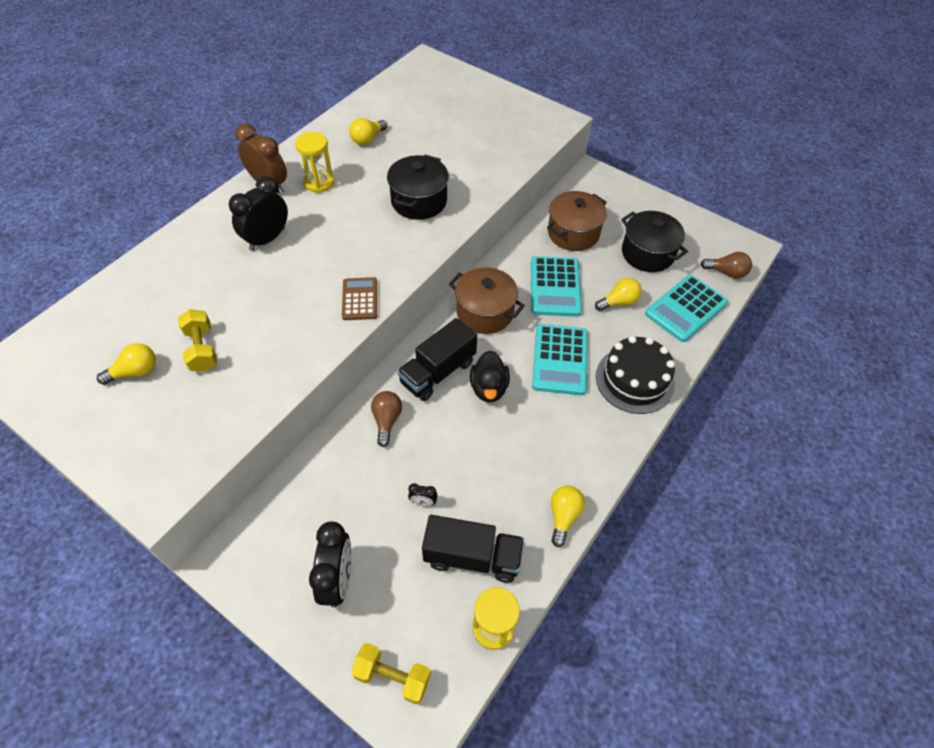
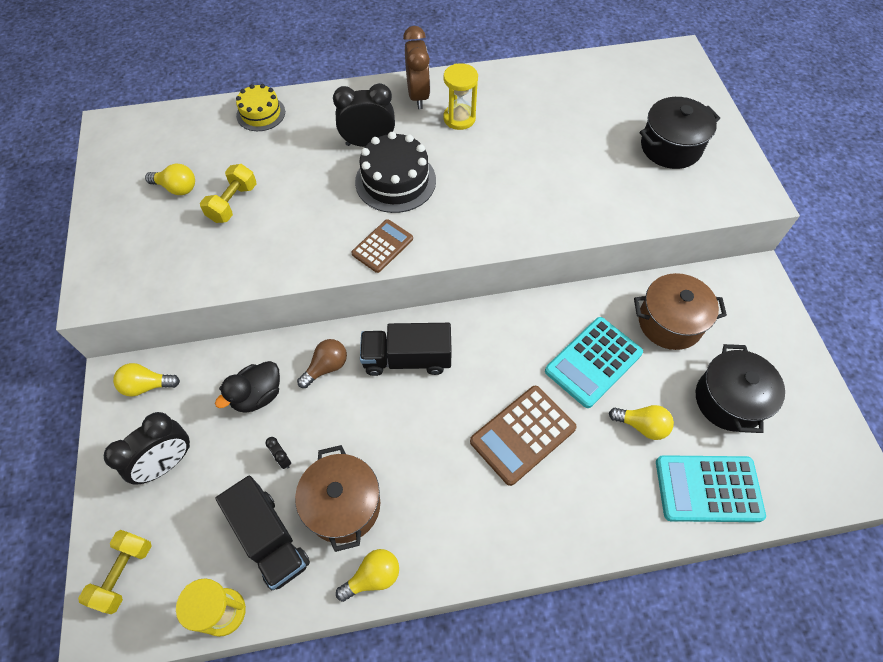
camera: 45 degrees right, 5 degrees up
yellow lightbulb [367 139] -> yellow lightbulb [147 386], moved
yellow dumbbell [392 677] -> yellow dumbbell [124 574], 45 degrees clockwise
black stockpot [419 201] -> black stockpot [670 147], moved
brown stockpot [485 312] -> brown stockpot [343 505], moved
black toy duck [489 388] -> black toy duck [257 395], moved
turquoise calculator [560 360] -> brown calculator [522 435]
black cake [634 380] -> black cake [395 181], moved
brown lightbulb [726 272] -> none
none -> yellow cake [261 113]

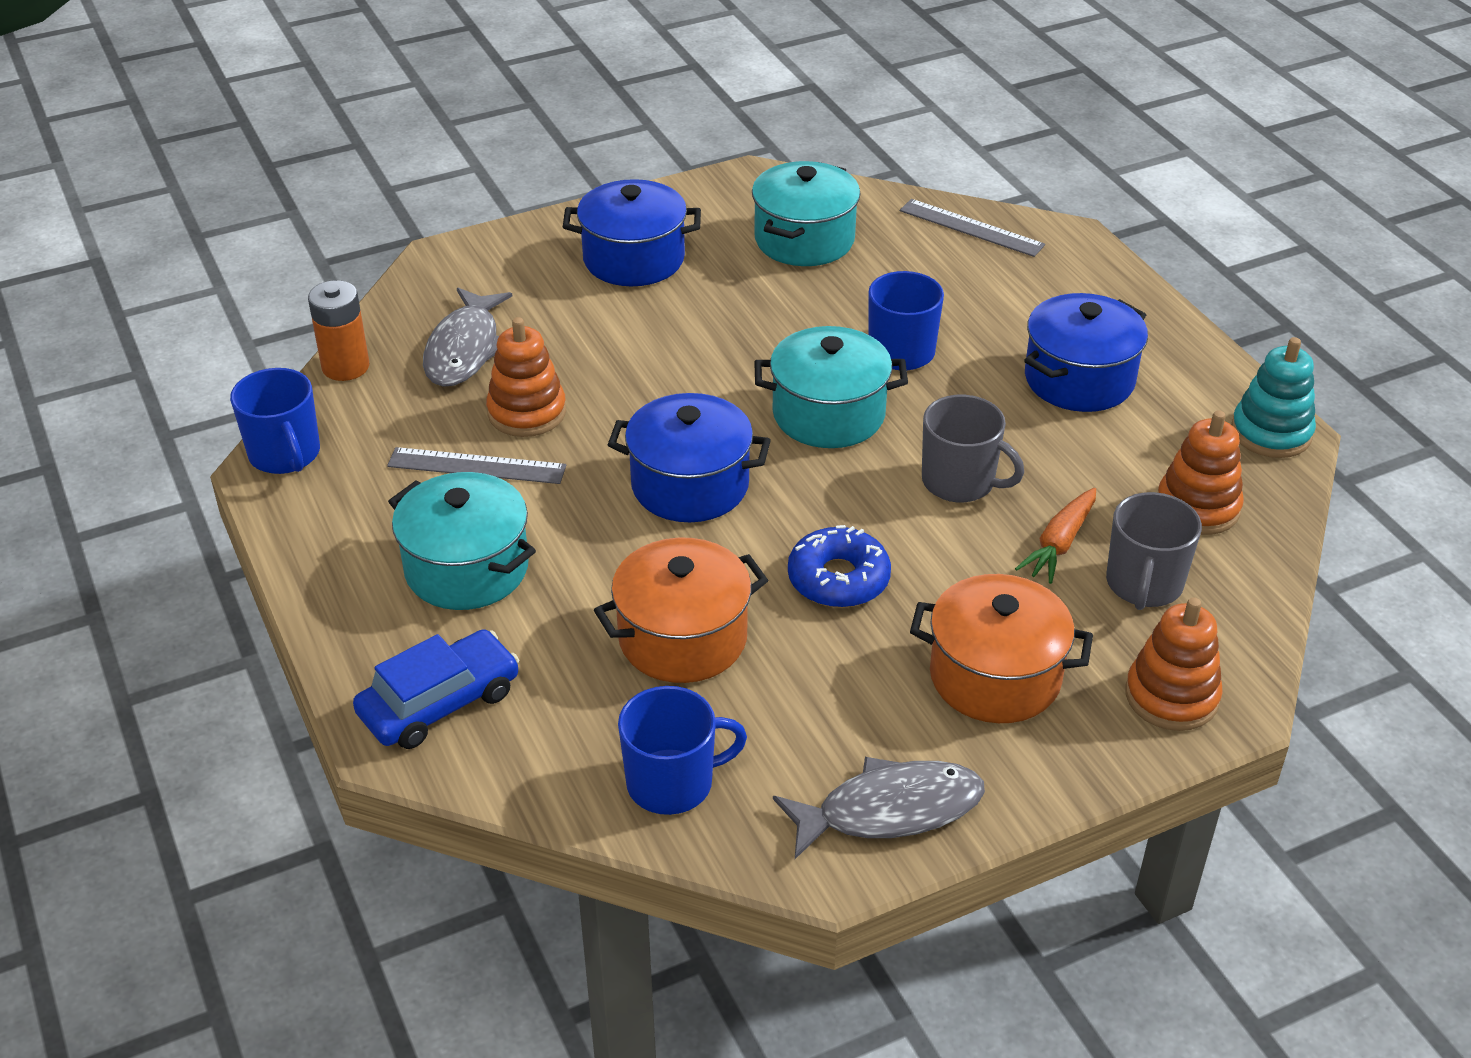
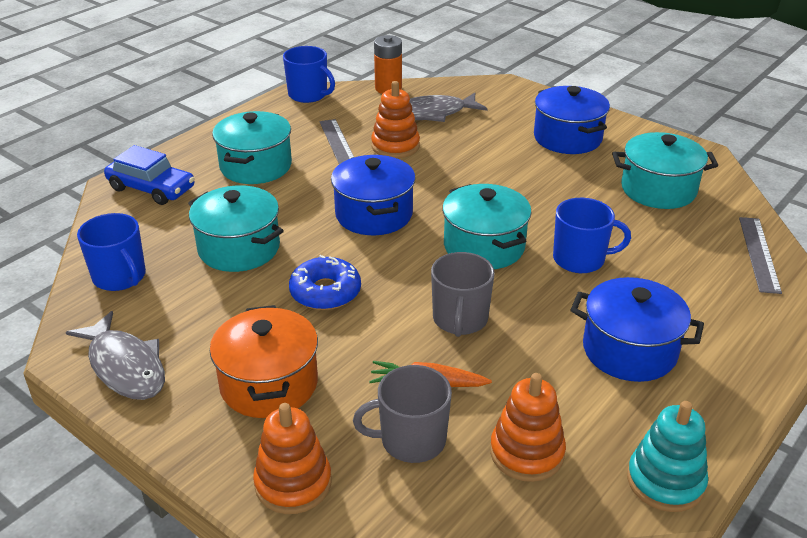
camera: 65 degrees right, 5 degrees down
royal blue coffee mug [285 454] -> royal blue coffee mug [308 95], 90 degrees counterclockwise
orange-coloured stockpot [683 638] -> turquoise stockpot [239 248]

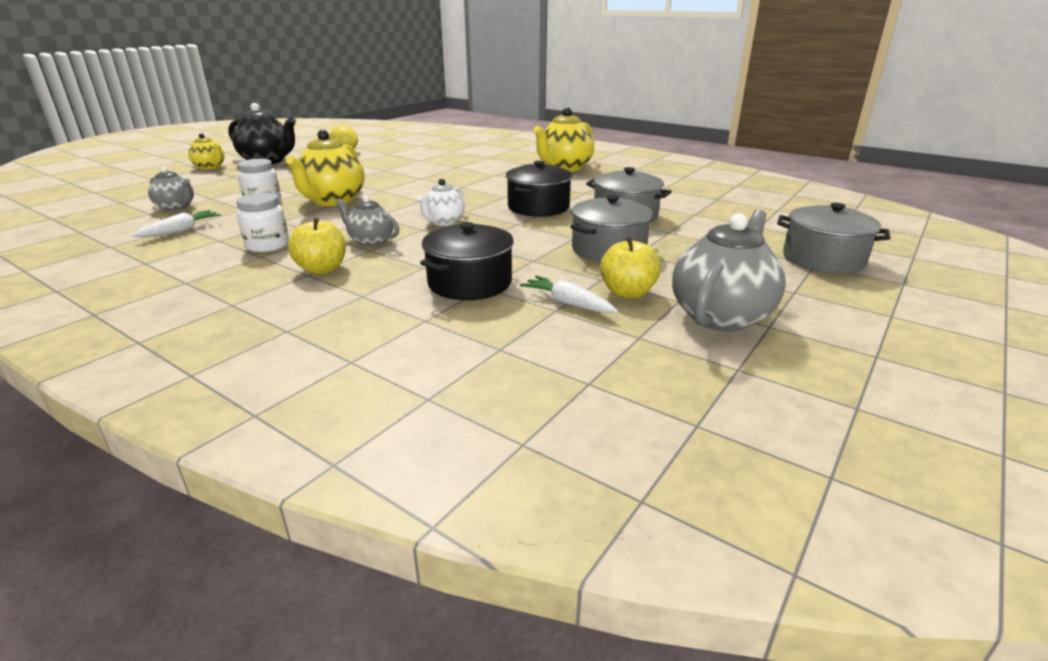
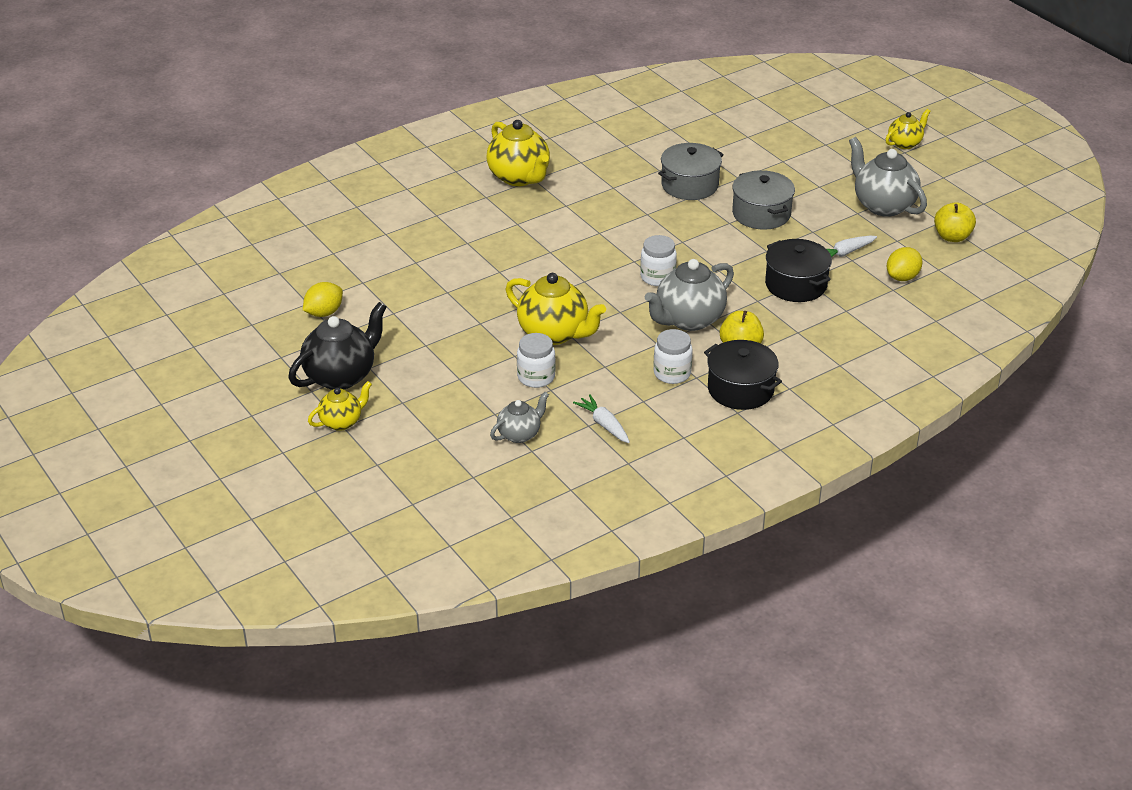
camera: 70 degrees left, 10 degrees up
gray tea pot [371 241] -> gray tea pot [688 320], x1.74
snow-white tea pot [443 222] -> snow-white jar [657 277]
black stockpot [538 207] -> black stockpot [740 389], moved
yellow apple fruit [627 293] -> yellow apple fruit [952 237], moved
gray stockpot [823 259] -> none
none -> yellow tea pot [905 143]
none -> yellow toy lemon [902 277]

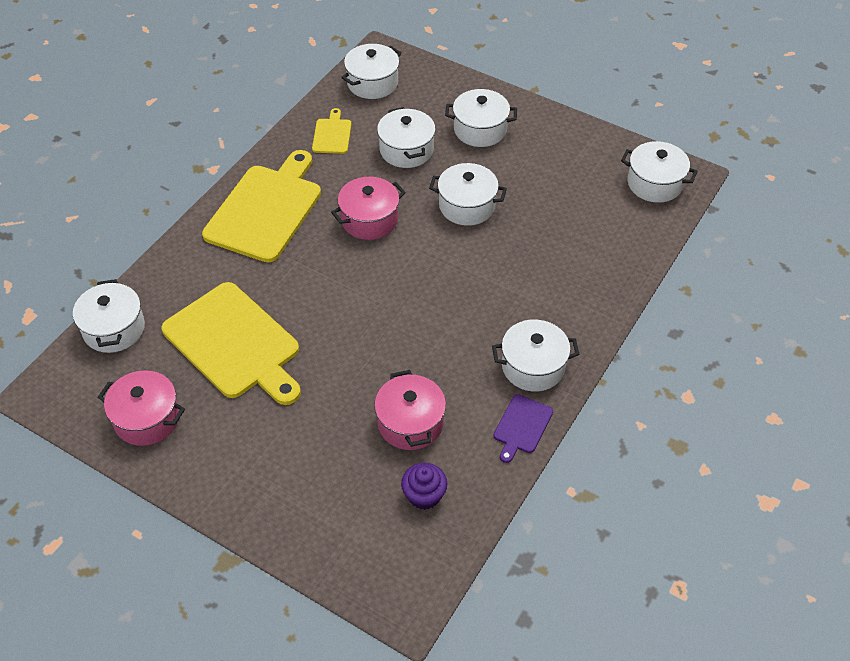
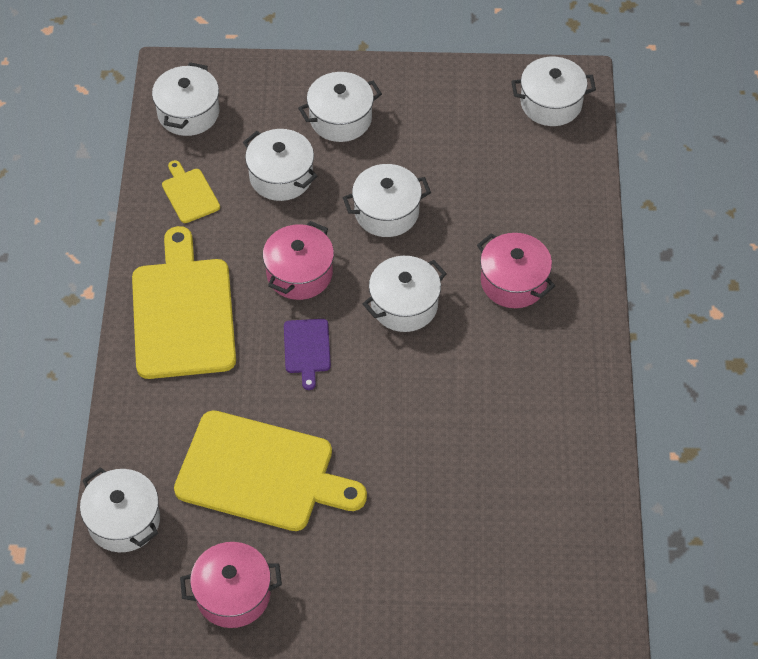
camera: 30 degrees left, 5 degrees up
pink stockpot [410 423] -> pink stockpot [513 282], moved
royal purple fairy cake [424 495] -> none
snow-white stockpot [533 366] -> snow-white stockpot [404 305], moved
royal purple cutting board [522 426] -> royal purple cutting board [307 349], moved

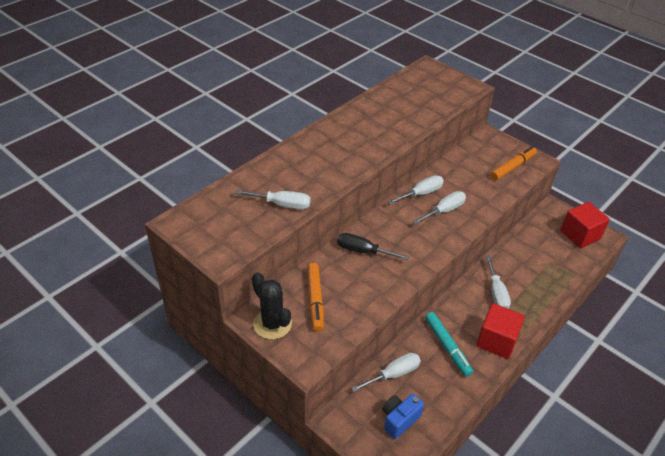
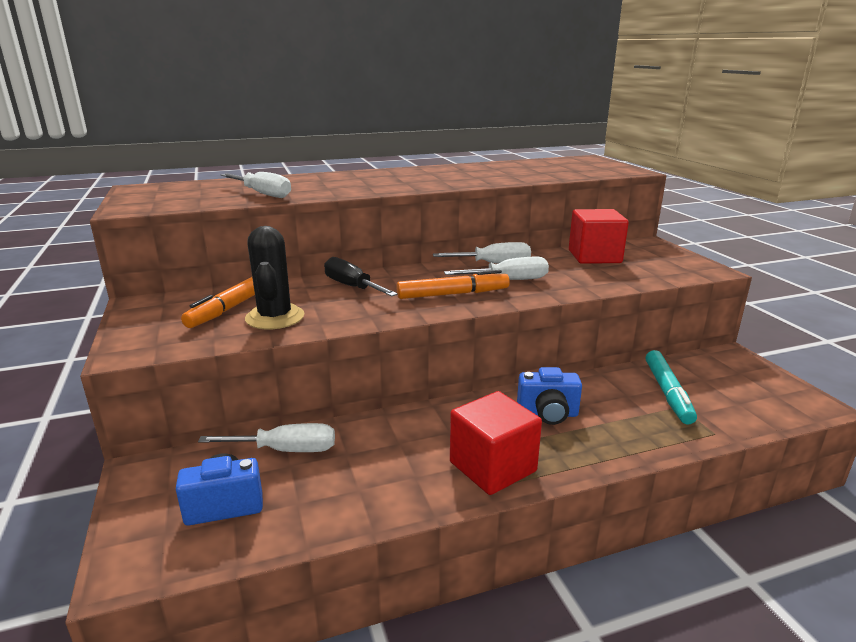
camera: 30 degrees right, 20 degrees down
black saguaro cactus [272 324] -> black saguaro cactus [275 317], moved
turquoise felt pen [447 347] -> turquoise felt pen [667 393], moved
snow-white screwdriver [496 293] -> royal blue compact camera [548 414]
orange-coloured felt pen [513 167] -> orange-coloured felt pen [453 294], moved
scarlet block [580 235] -> scarlet block [594 256], moved

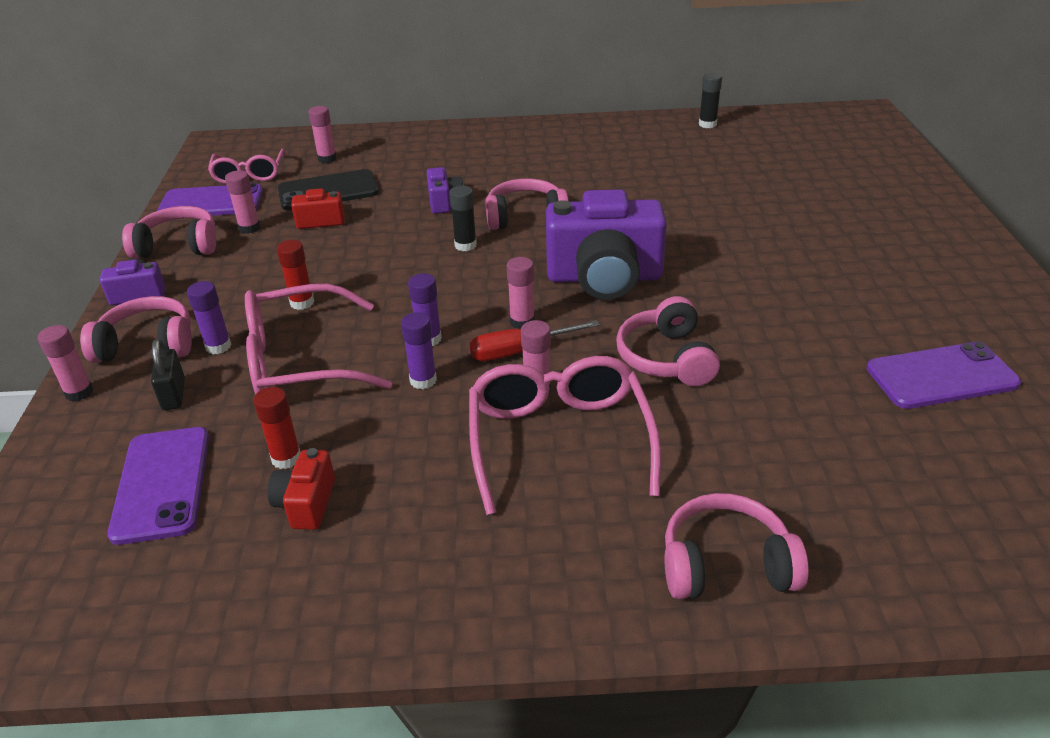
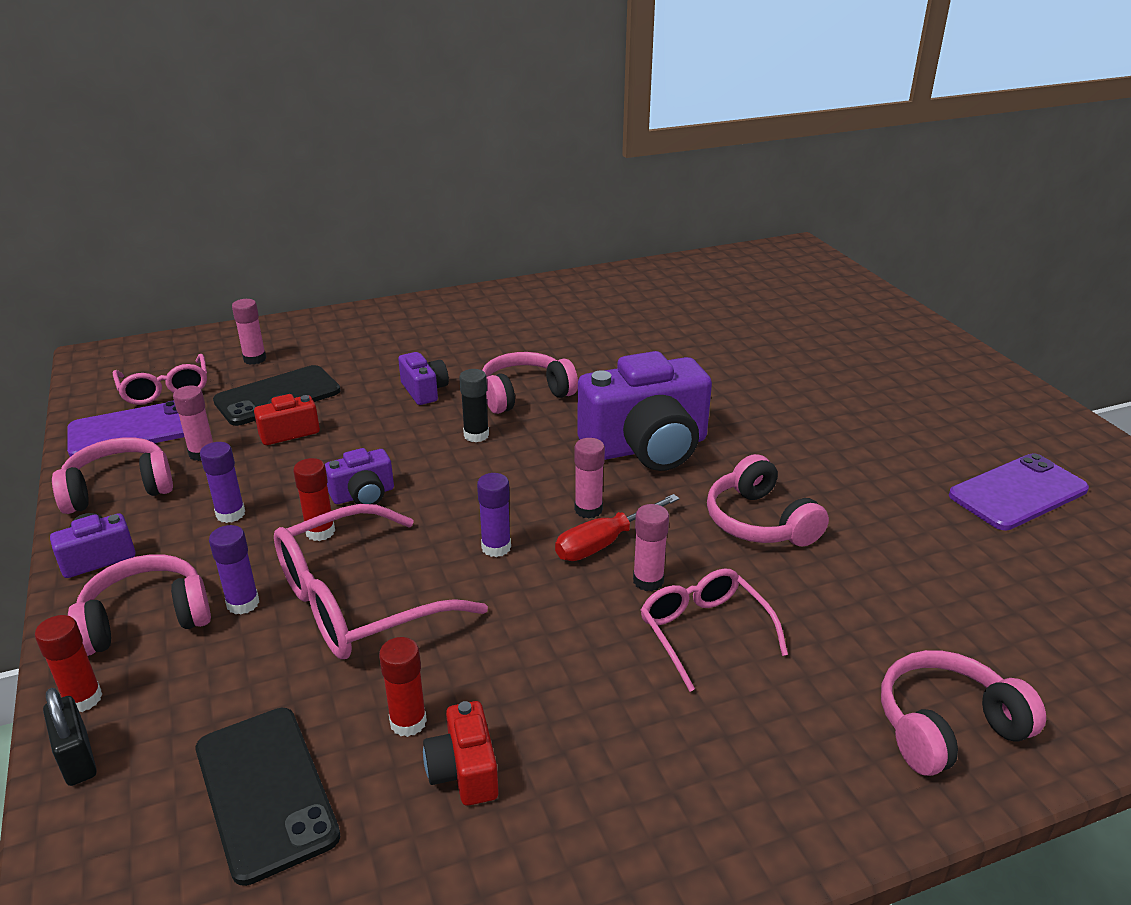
camera: 20 degrees left, 5 degrees down
pink glue stick [79 392] -> scarlet glue stick [83 699]
royal purple mobile phone [162 484] -> black mobile phone [265 791]
black lock [174 394] -> black lock [77 758], moved
royal purple glue stick [423 380] -> royal purple glue stick [230 514], moved
pink glasses [559 440] -> pink glasses [704 631], x0.62
black glue stick [707 124] -> none
none -> royal purple compact camera [363 495]

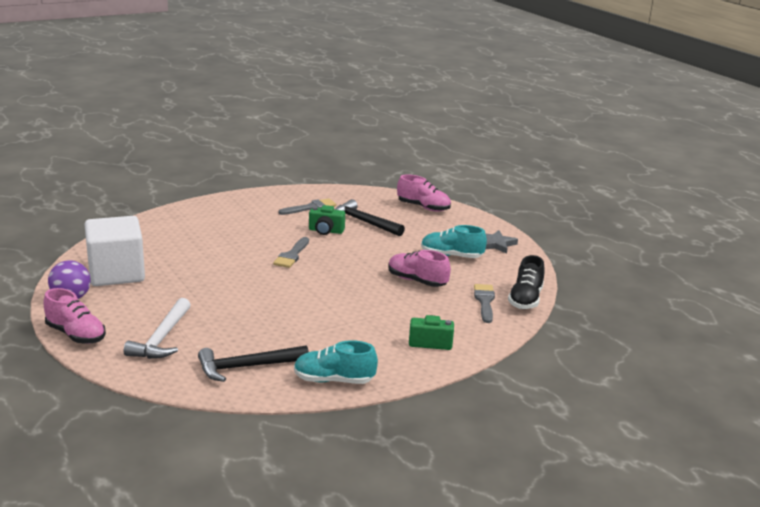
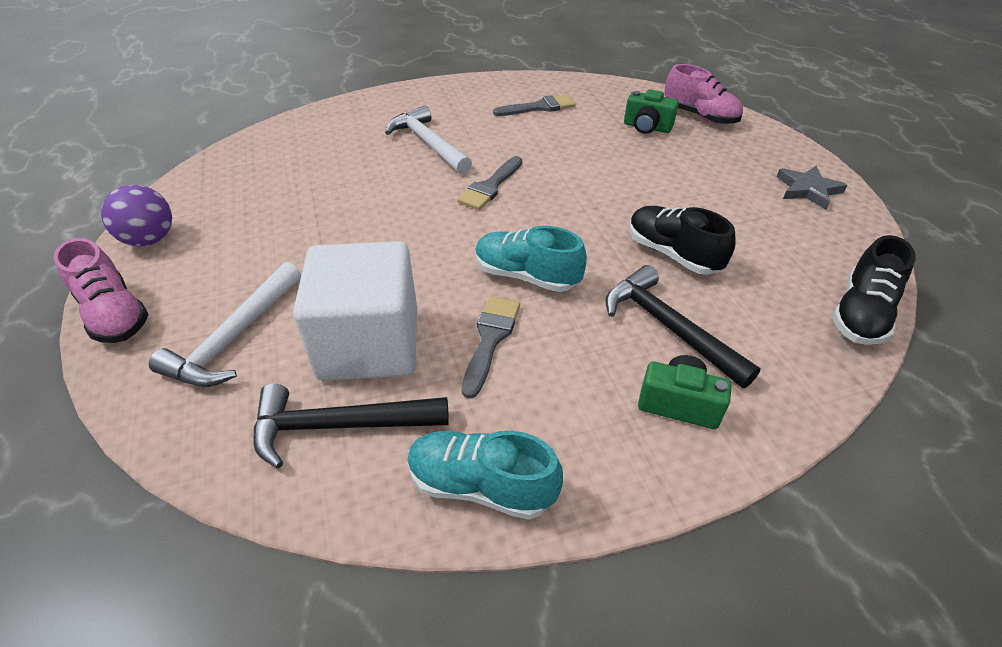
camera: 15 degrees right, 20 degrees up
snow-white block [116 273] -> snow-white block [369 344], moved
emerald compact camera [326 231] -> emerald compact camera [647 127], moved
black hammer [364 222] -> black hammer [668 327], moved
pink shoe [417 281] -> black shoe [672 254]
turquoise shoe [451 256] -> turquoise shoe [526 276], moved
gray paintbrush [484 301] -> gray paintbrush [490 339], moved
none -> snow-white hammer [428 143]

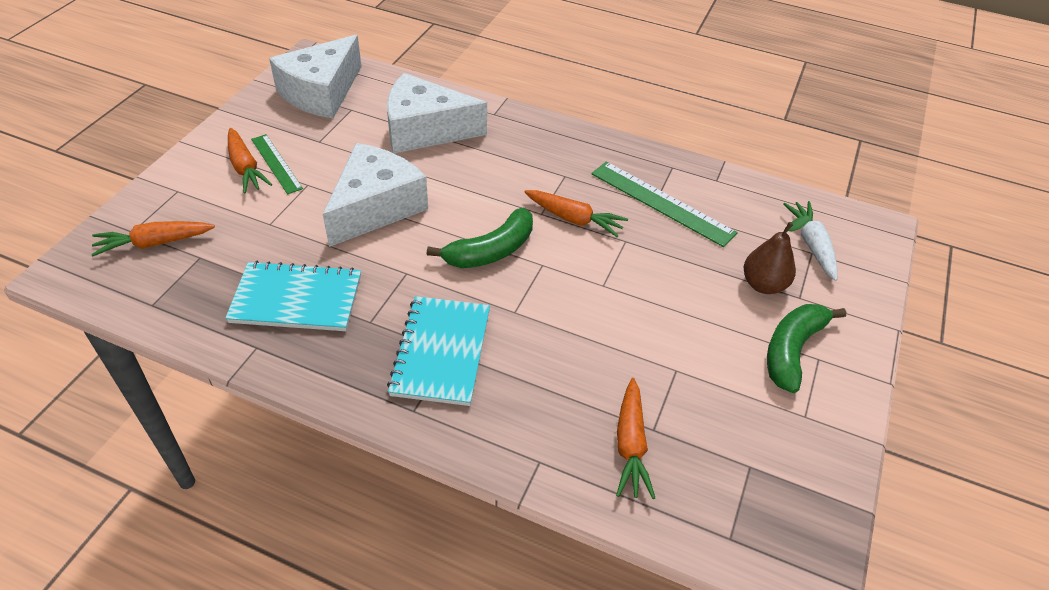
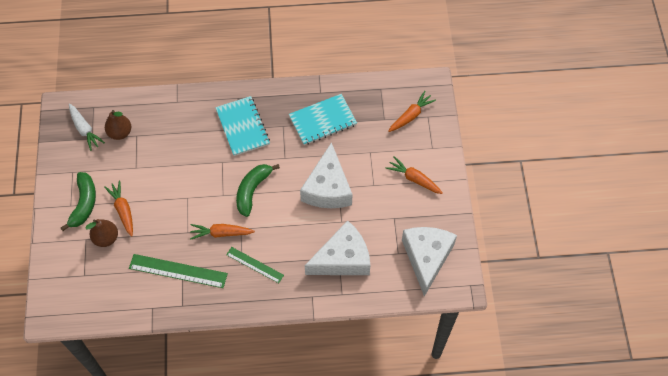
camera: 155 degrees right, 15 degrees up
emerald measuring stick [276 163] -> emerald measuring stick [255 265], moved
orange-coloured toy carrot [630 444] -> orange-coloured toy carrot [123 210], moved
snow-white toy carrot [812 245] -> snow-white toy carrot [84 129], moved
none -> brown pear [120 133]

